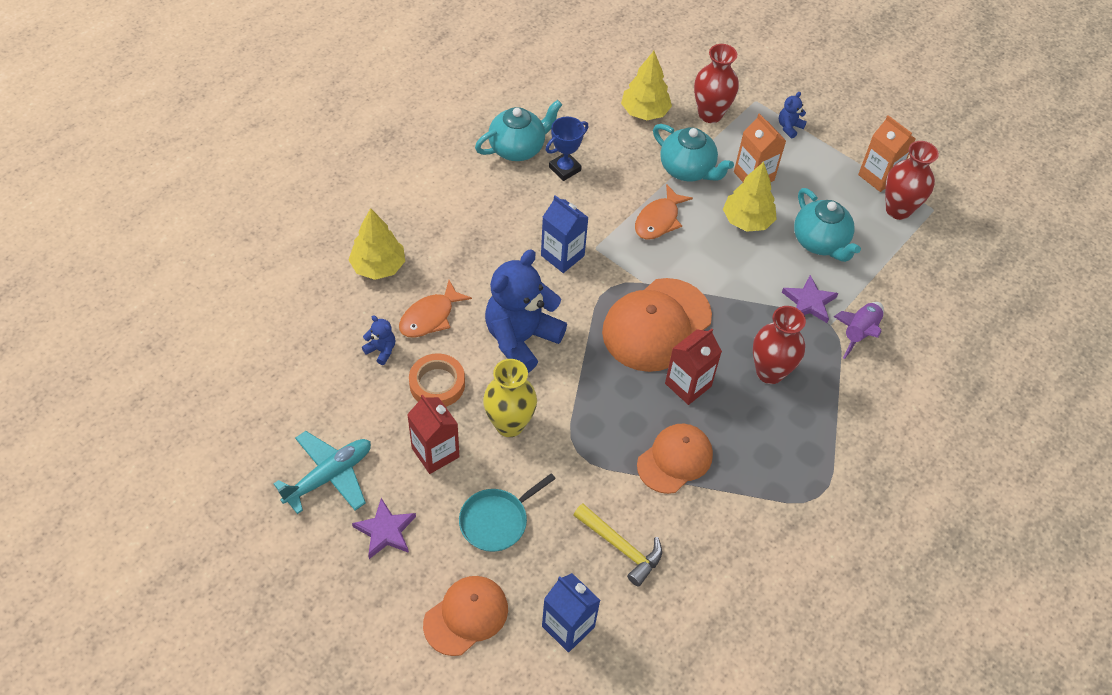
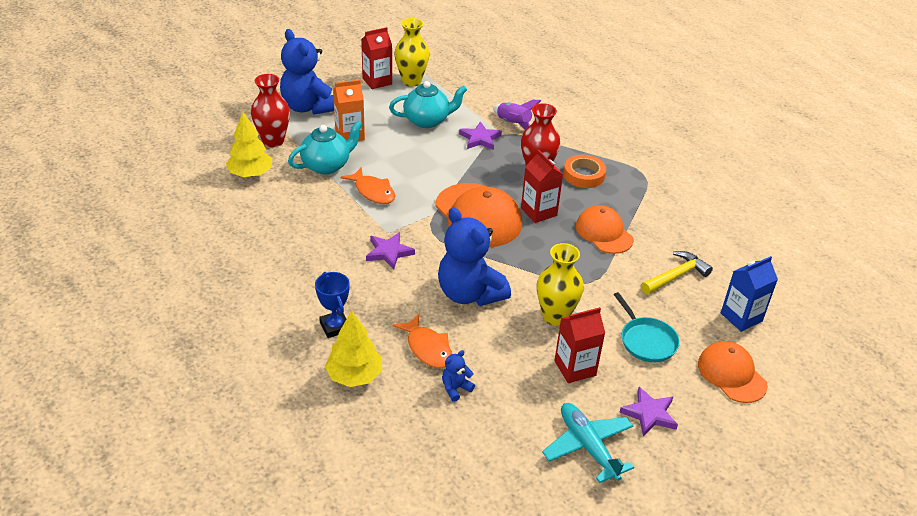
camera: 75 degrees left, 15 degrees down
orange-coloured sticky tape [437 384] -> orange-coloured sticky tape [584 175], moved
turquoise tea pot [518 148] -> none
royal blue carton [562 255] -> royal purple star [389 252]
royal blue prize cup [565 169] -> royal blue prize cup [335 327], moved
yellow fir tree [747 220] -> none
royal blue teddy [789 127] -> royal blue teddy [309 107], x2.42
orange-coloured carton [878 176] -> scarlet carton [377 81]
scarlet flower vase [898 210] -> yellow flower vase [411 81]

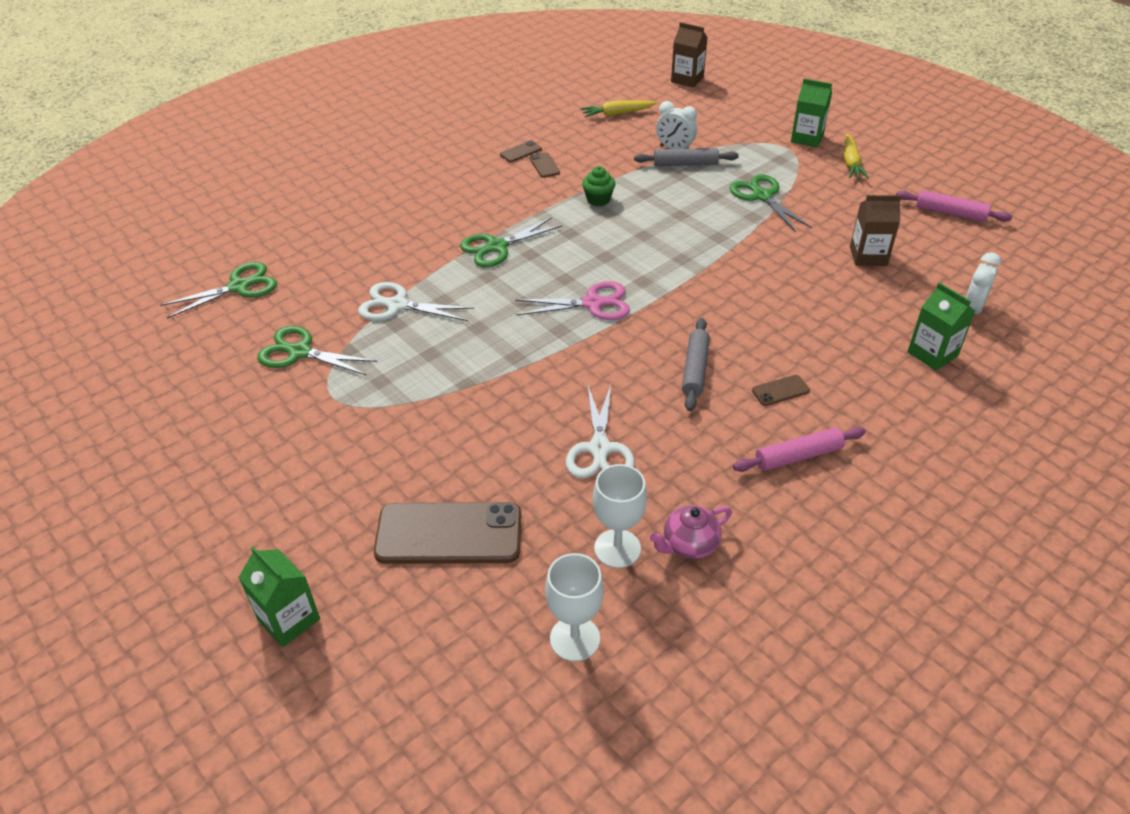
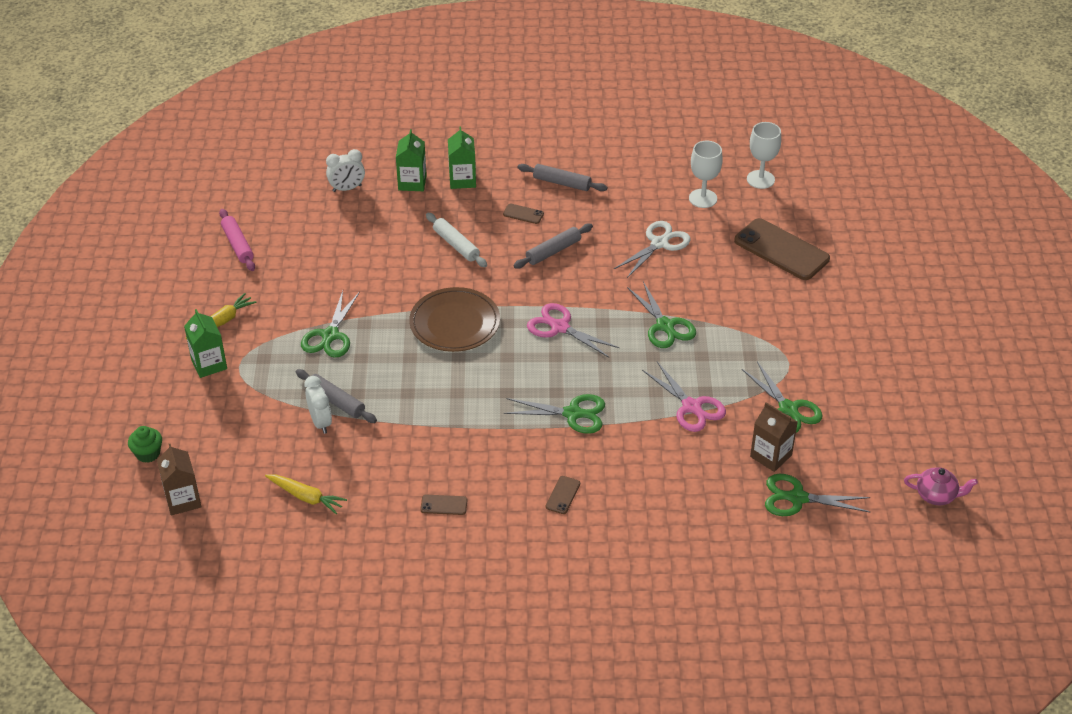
camera: 140 degrees left, 0 degrees up
emerald carton [289 619] -> emerald carton [462 180], moved
snow-white scissors [397 305] -> pink scissors [691 407]
brown mobile phone [544 165] -> brown mobile phone [563 495], moved
emerald fairy cake [598 199] -> emerald fairy cake [148 454], moved
pink tea pot [689 544] -> pink tea pot [936 496], moved
pink pastry roller [798 456] -> gray pastry roller [562 183]
brown carton [868 256] -> brown carton [771 456], moved
none -> brown flat dish [455 323]
none -> snow-white pastry roller [456 245]
none -> emerald scissors [665 326]

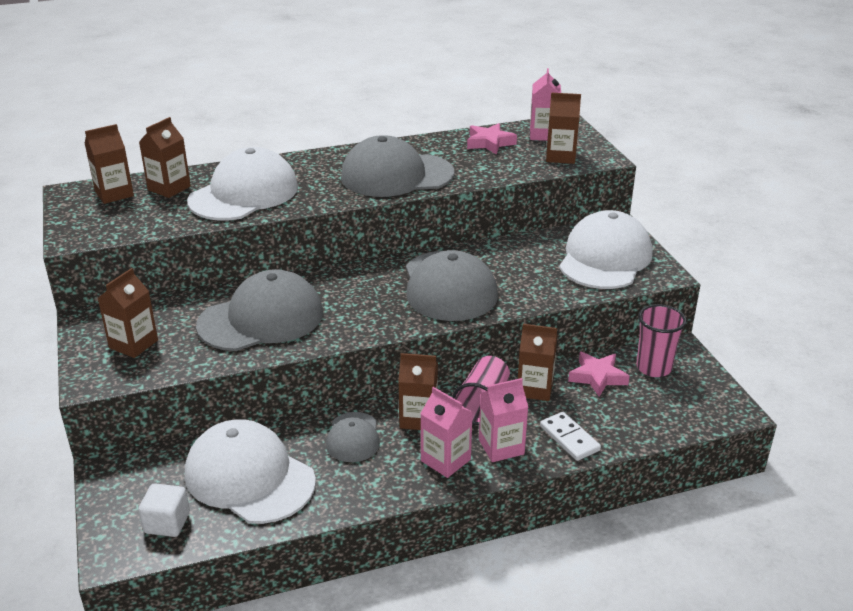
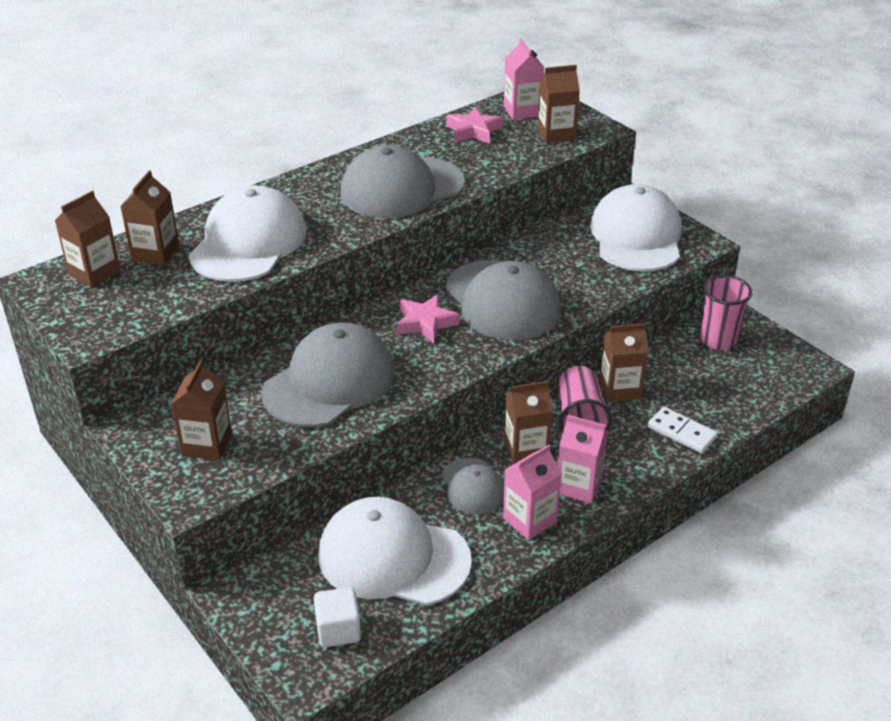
camera: 20 degrees left, 5 degrees up
pink carton [501 447] -> pink carton [529 520], moved
pink star [597 377] -> pink star [425 323], moved

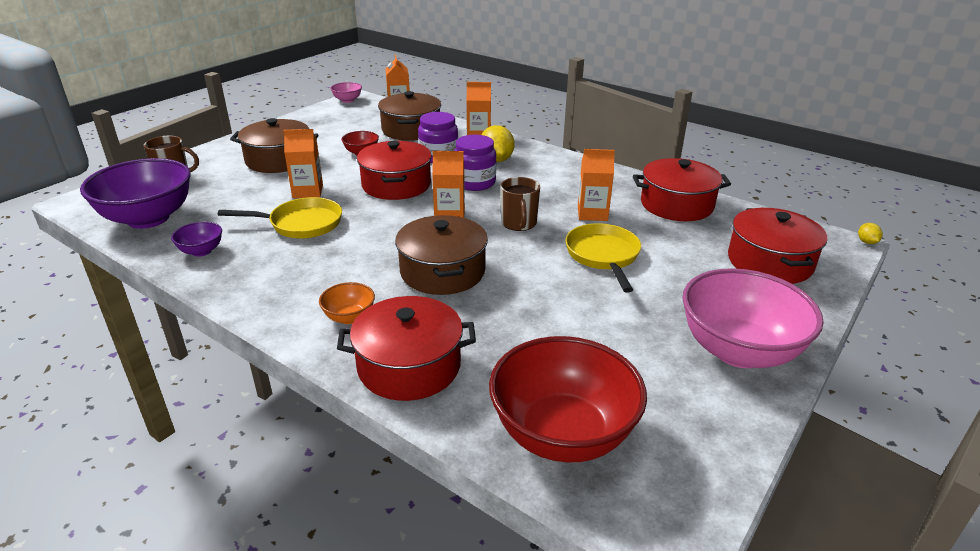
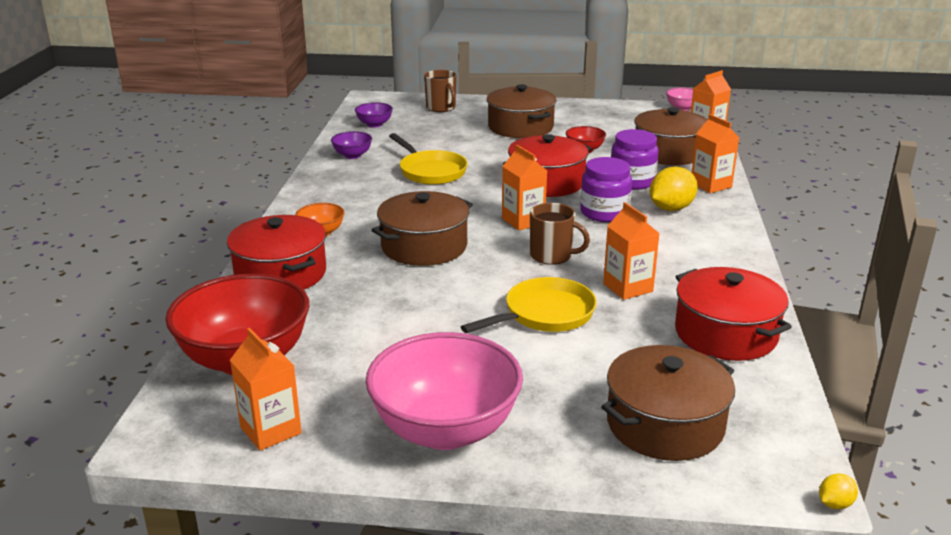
camera: 60 degrees right, 5 degrees down
royal purple deep dish [148 218] -> royal purple deep dish [374 124], x0.45
orange-coloured carton [307 191] -> orange-coloured carton [270 430], moved
brown coffee mug [519 223] -> brown coffee mug [552 256], 120 degrees counterclockwise
scarlet stockpot [769 262] -> brown stockpot [665 424]

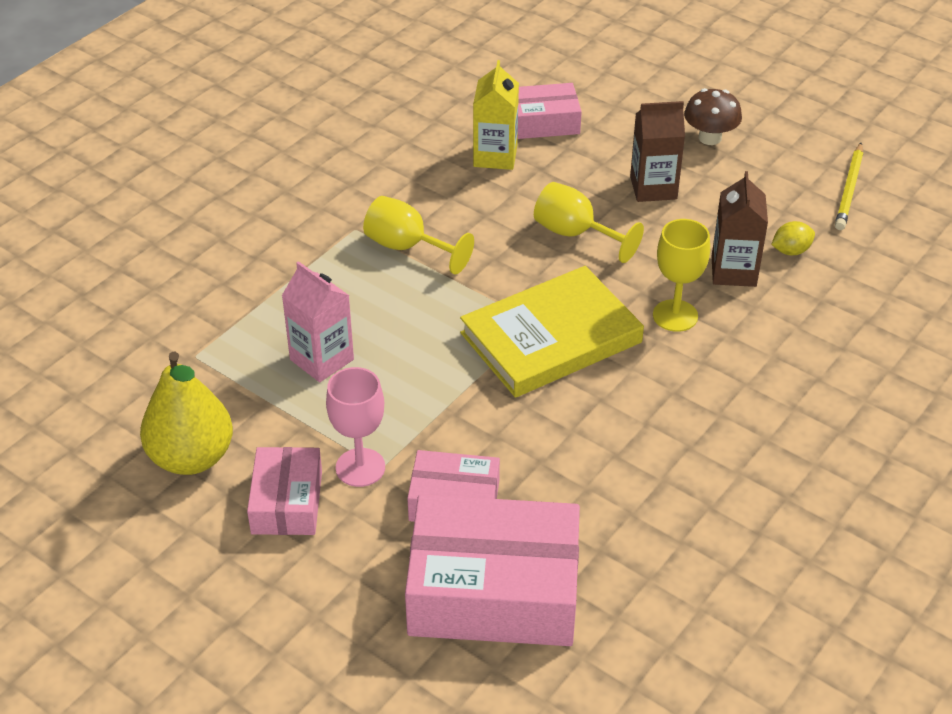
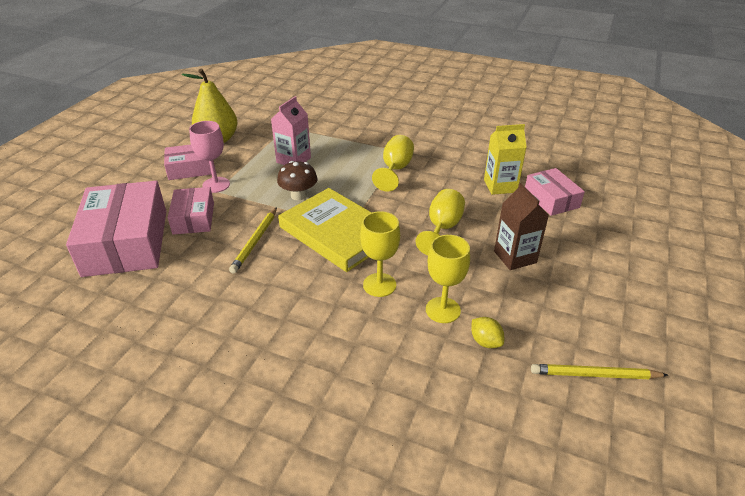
camera: 75 degrees right, 5 degrees down
brown mushroom [710 138] -> brown mushroom [298 195], moved
brown carton [733 271] -> yellow goblet [443 310]
none -> yellow wooden pencil [255 241]

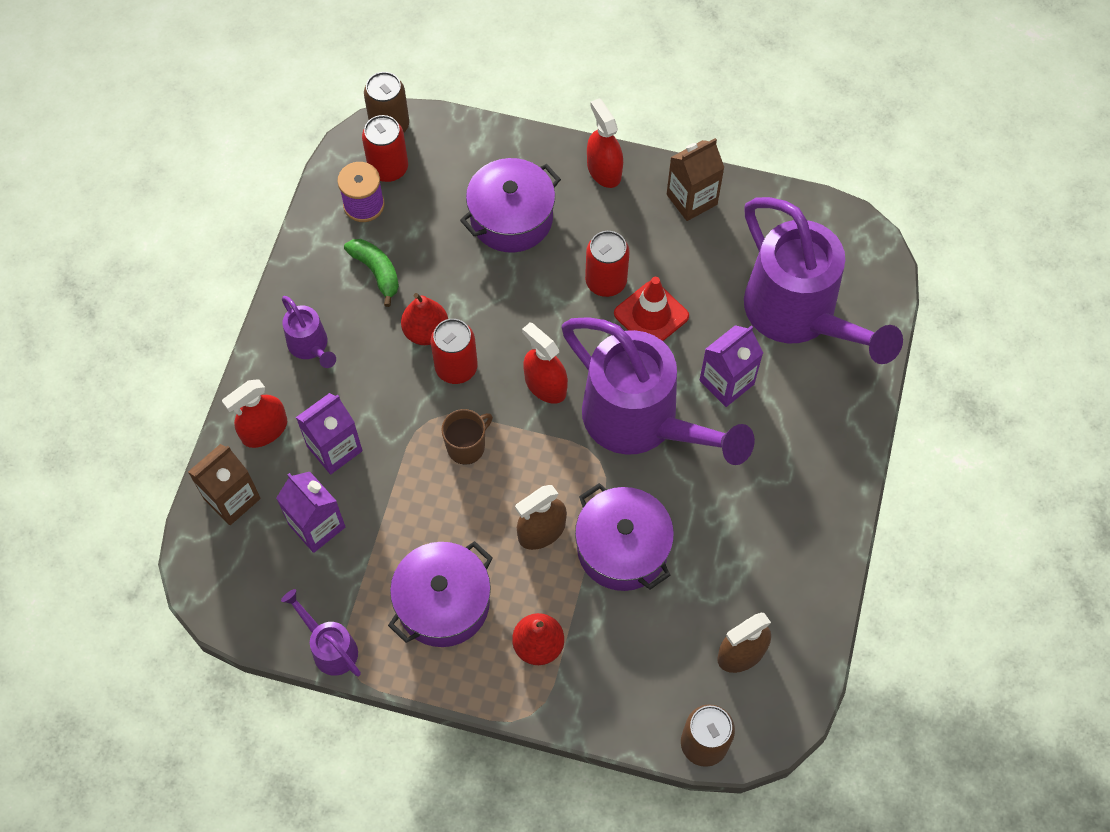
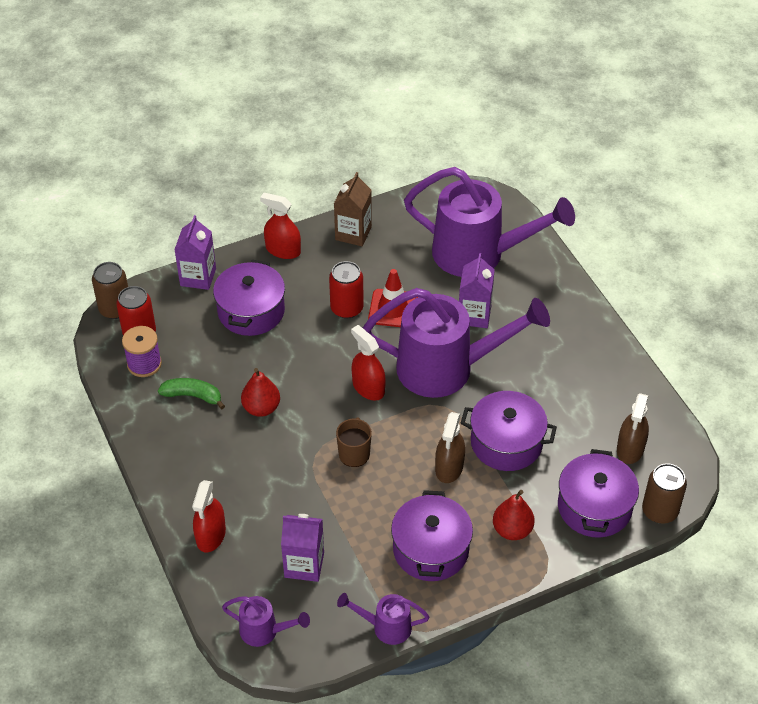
camera: 40 degrees left, 15 degrees down
brown carton [232 499] -> none
royal purple watering pot [310 346] -> royal purple watering pot [264 631], moved
royal purple carton [334 448] -> royal purple carton [198 277], moved
scarlet can [456 367] -> none
scarlet spray cleaner [545 385] -> scarlet spray cleaner [368 387], 45 degrees clockwise
none -> royal purple stockpot [594 507]

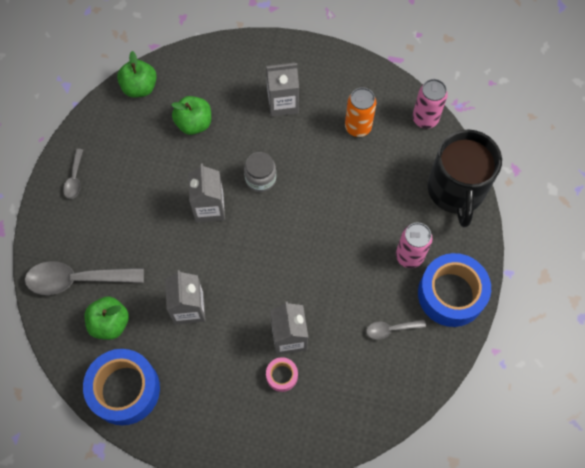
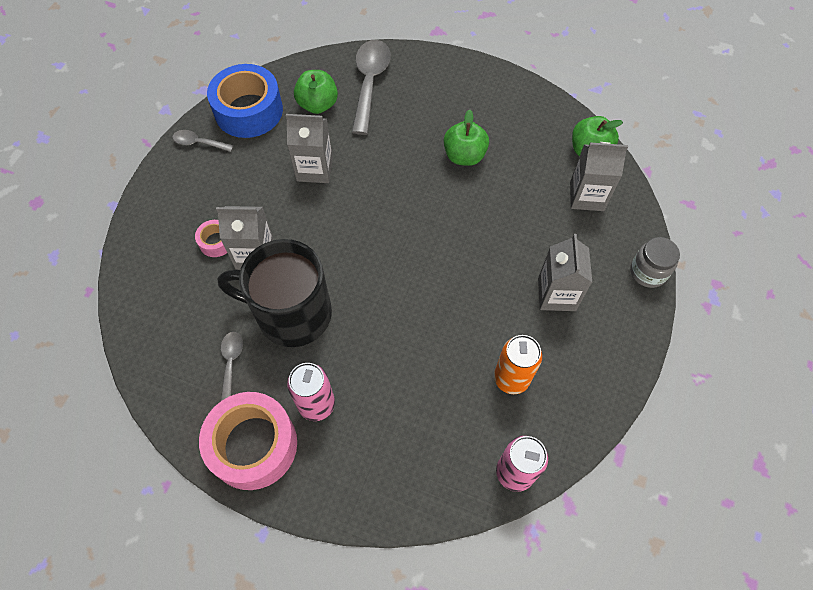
camera: 100 degrees right, 5 degrees down
gray spoon [75 179] -> gray spoon [199 143], moved
emerald apple fruit [194 123] -> emerald apple fruit [464 156], moved
gray carton [209 208] -> gray carton [586 196], moved
gray jar [260 179] -> gray jar [648 272], moved
royal blue sticky tape [451 294] -> pink sticky tape [253 445]
black coffee mug [456 190] -> black coffee mug [291 314], moved

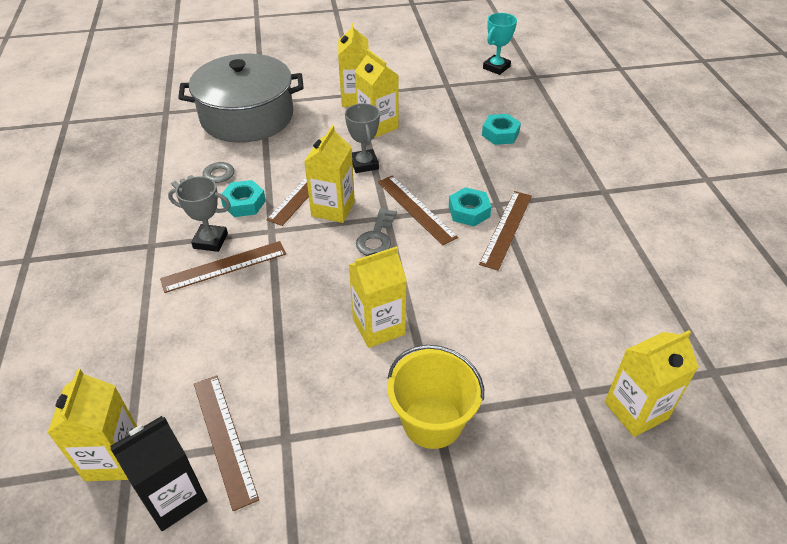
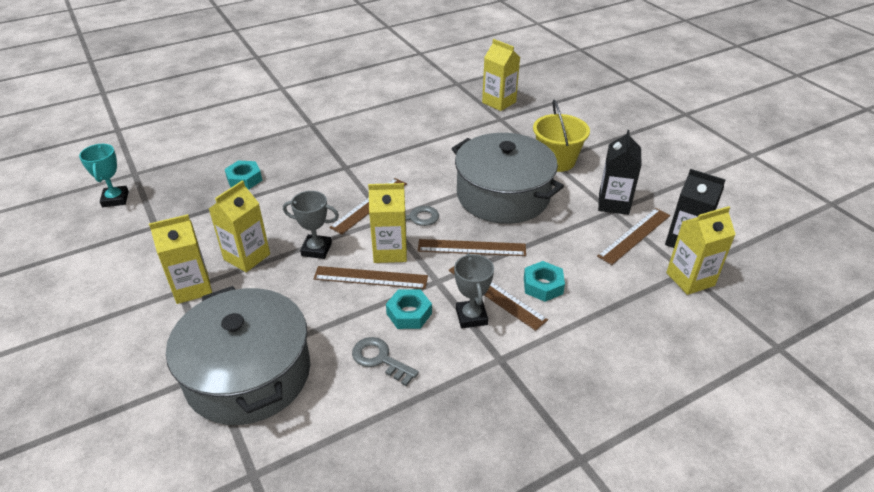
camera: 110 degrees left, 5 degrees down
gray prize cup [364 164] -> gray prize cup [316 249], 45 degrees clockwise
yellow carton [378 327] -> gray stockpot [503 195]
turquoise hex nut [469 211] -> turquoise hex nut [543 285], moved
brown measuring stick [506 229] -> brown measuring stick [471 248], moved
turquoise prize cup [496 67] -> turquoise prize cup [115 199], 60 degrees clockwise
none -> black carton [613 204]

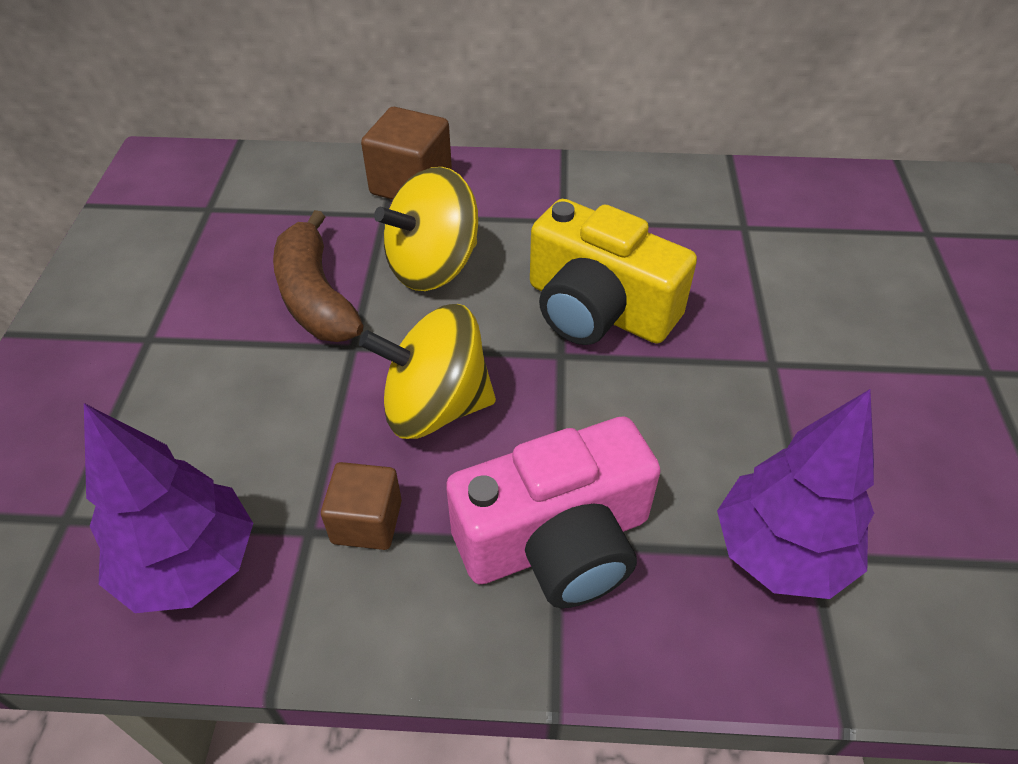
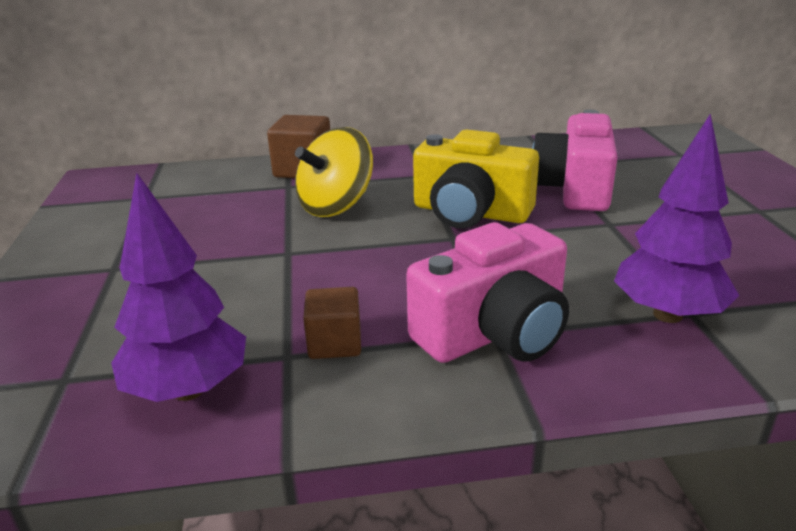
camera: 10 degrees left, 20 degrees down
brown banana fruit [315 296] -> none
yellow toy top [435 406] -> none
none -> pink compact camera [574 188]

